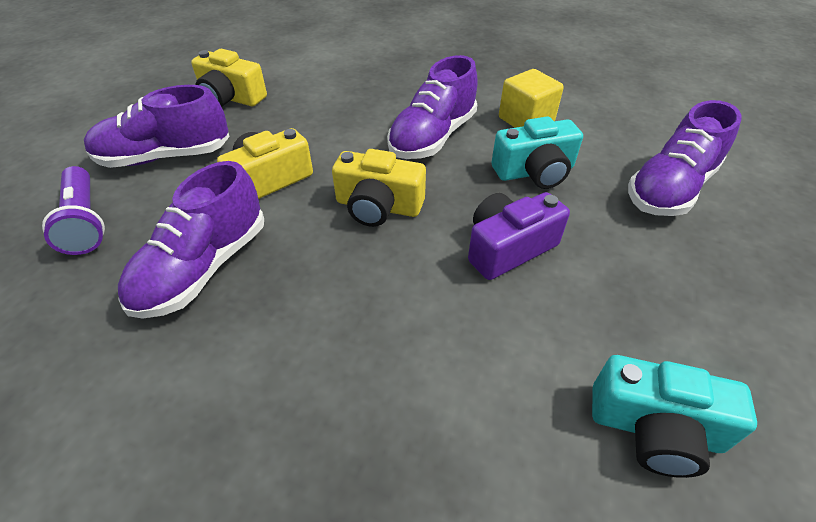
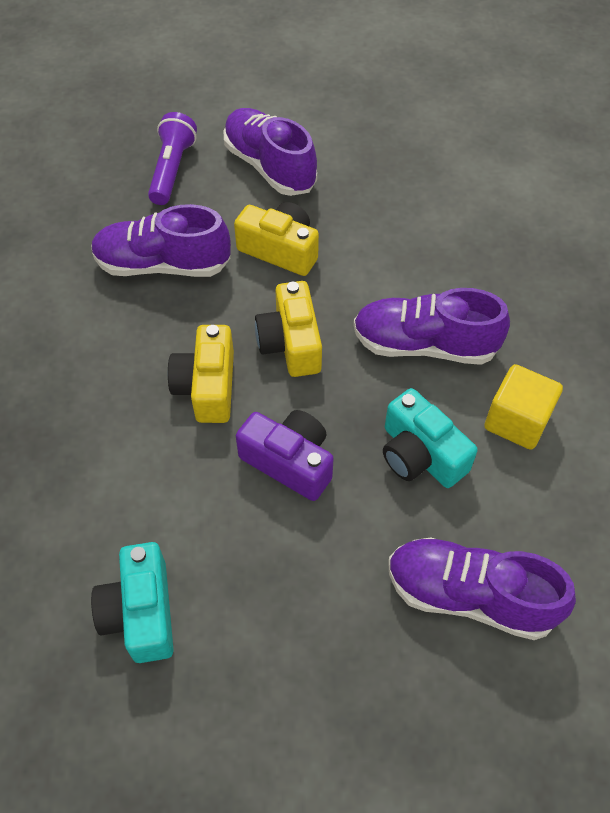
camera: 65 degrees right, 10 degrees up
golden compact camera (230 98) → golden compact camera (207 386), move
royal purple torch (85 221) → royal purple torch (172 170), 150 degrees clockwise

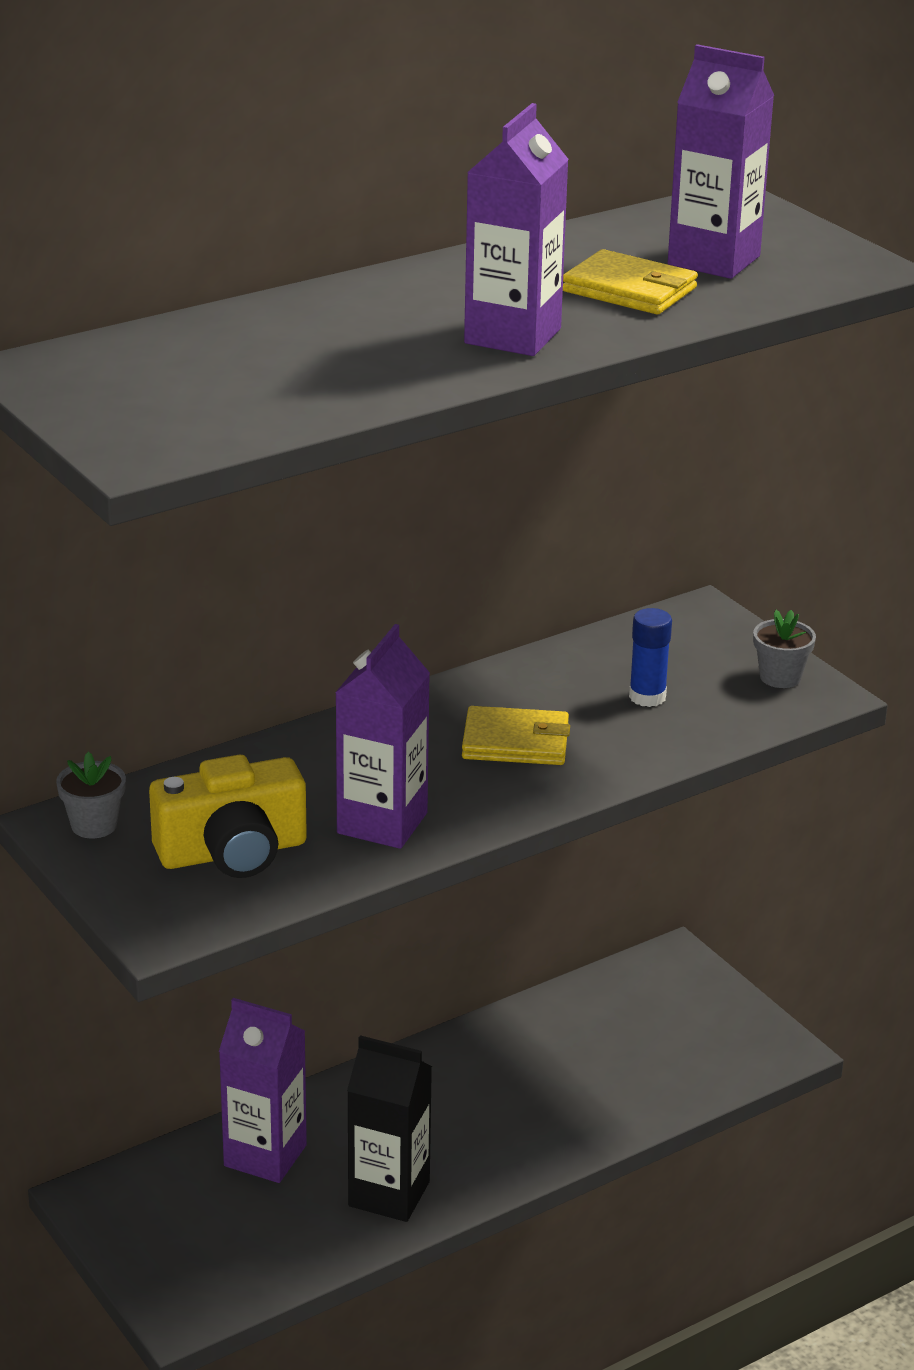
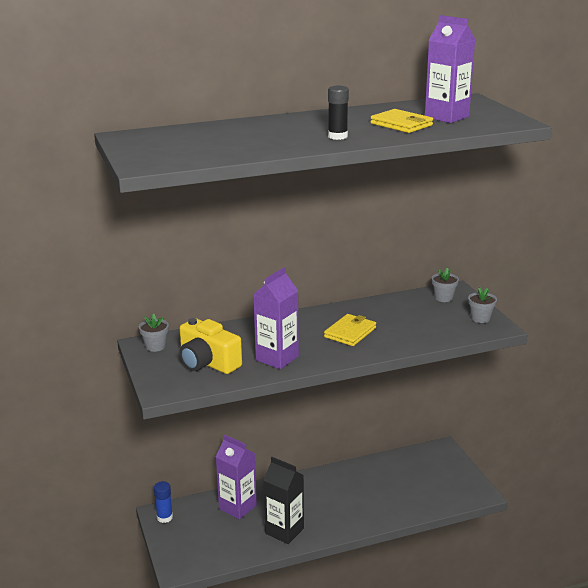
camera: 15 degrees right, 5 degrees down
- → ash-grey potted plant (443 298)
royal blue stick of glue (647 697) → royal blue stick of glue (164 517), move
royal purple milk carton (512 336) → black stick of glue (337 136)
golden compact camera (232 852) → golden compact camera (207 363), 45 degrees clockwise
golden wallet (516 742) → golden wallet (350 332), 75 degrees counterclockwise

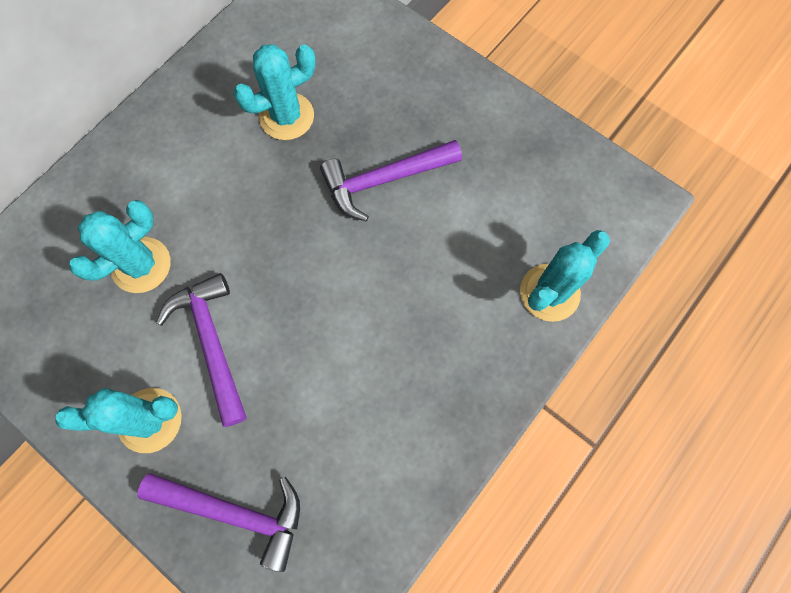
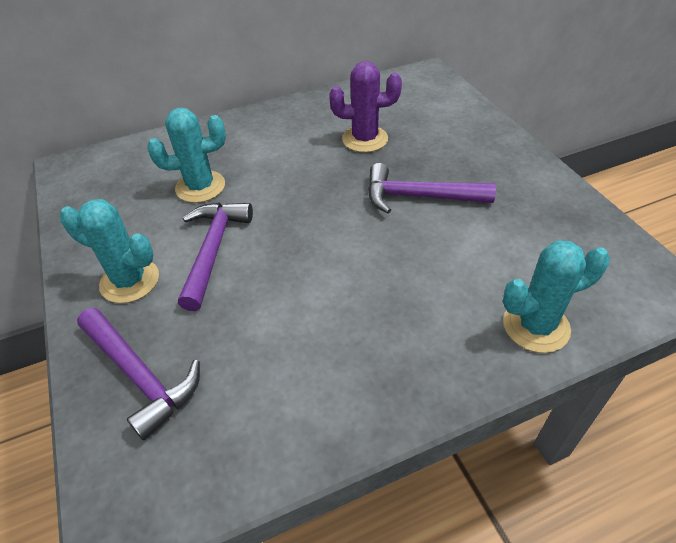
camera: 30 degrees right, 25 degrees down
aqua prickly plant (286 116) → royal purple prickly plant (365 139)

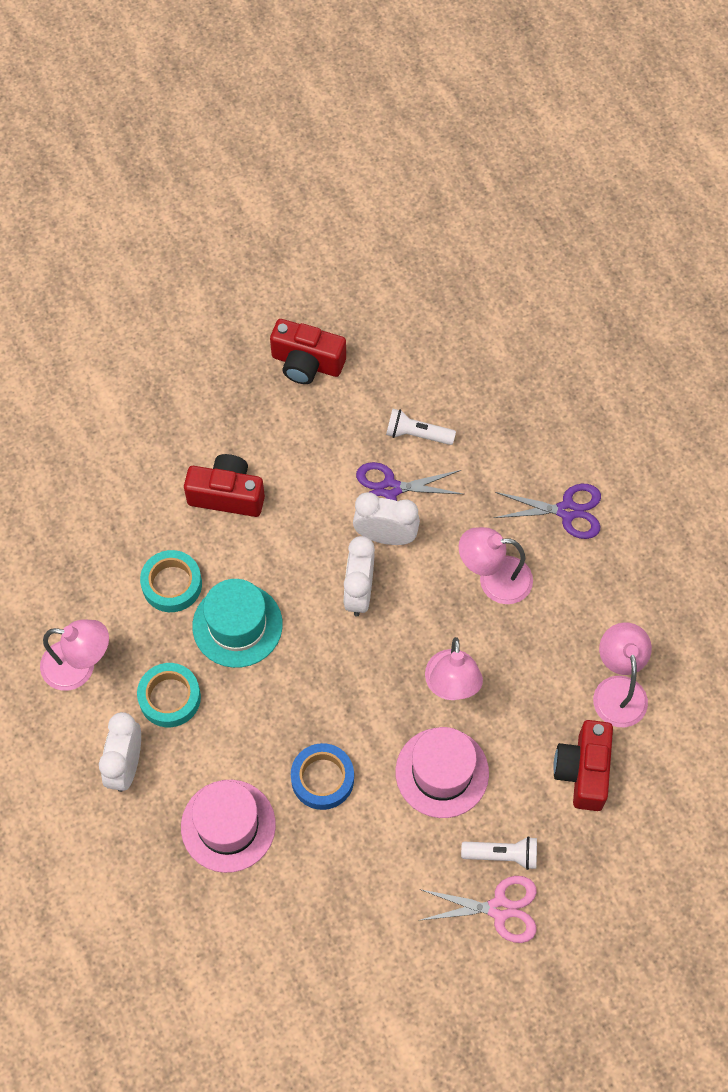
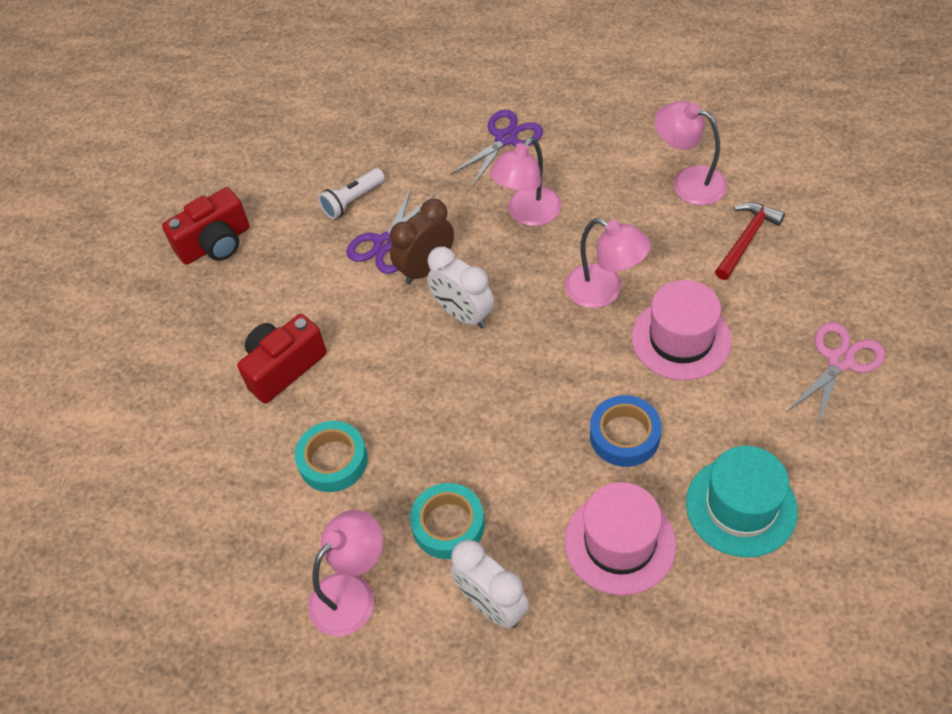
camera: 50 degrees left, 10 degrees down
white torch (502 855) → -
aqua hat (237 625) → aqua hat (741 506), move
red compact camera (583 771) → red claw hammer (746 239)
white alarm clock (385 536) → russet alarm clock (426 268)

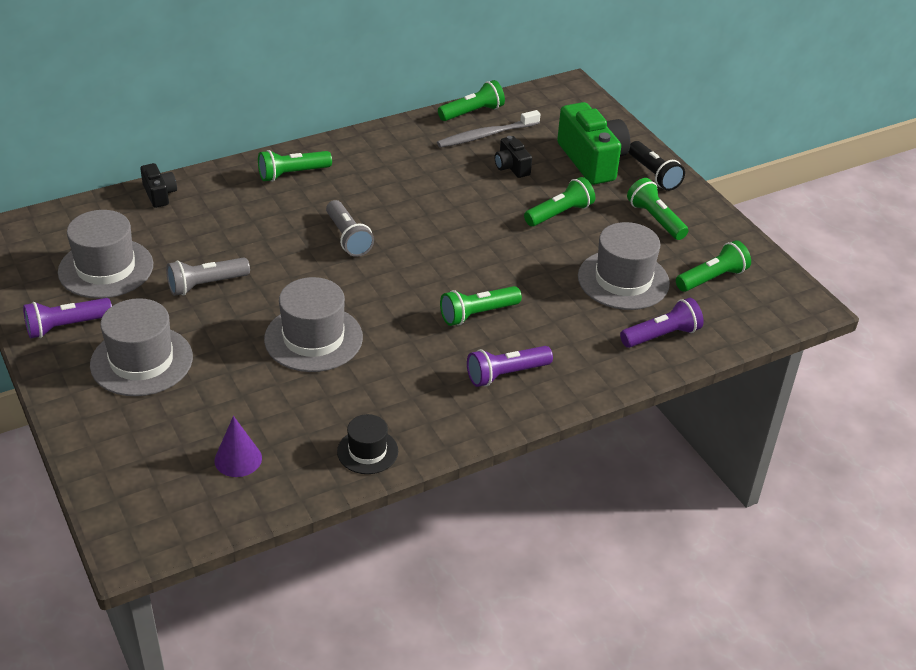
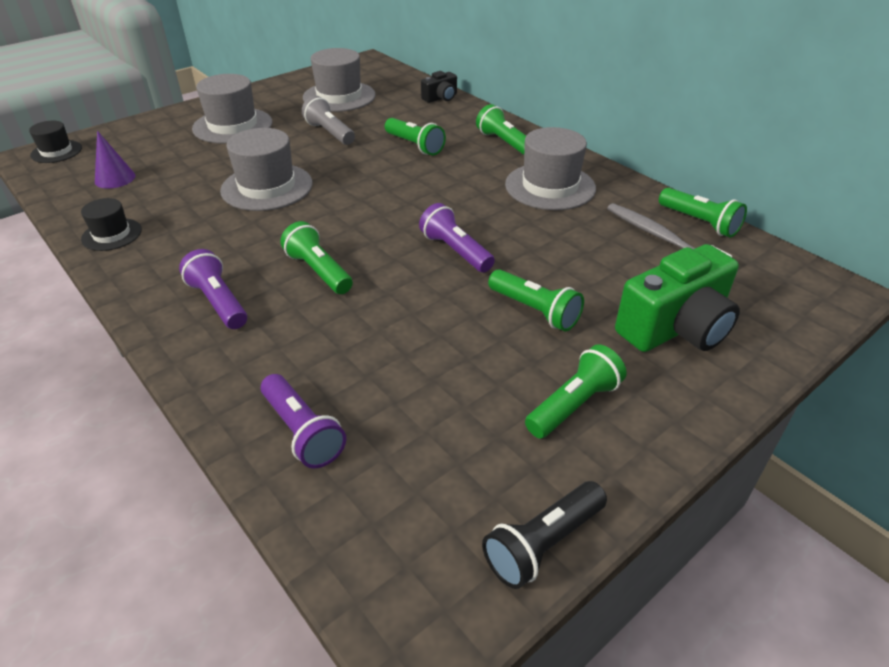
camera: 80 degrees right, 0 degrees up
ash-grey torch (348 238) → -
black compact camera (511 167) → -
- → black hat (56 151)
royal purple torch (66 326) → royal purple torch (455 251), move
ash-grey hat (623 280) → ash-grey hat (550 186), move
black torch (653 175) → black torch (543 544), move
leaf-green torch (712 278) → leaf-green torch (415 145), move

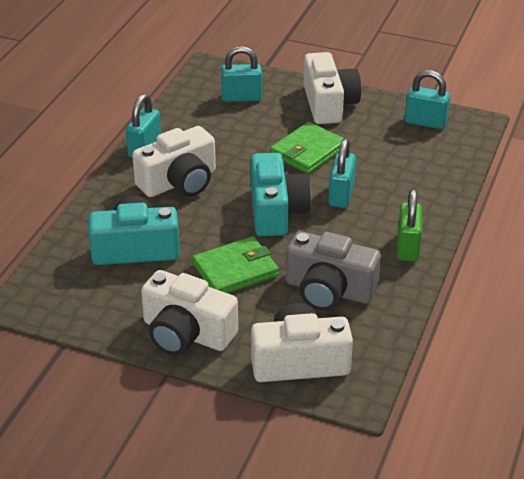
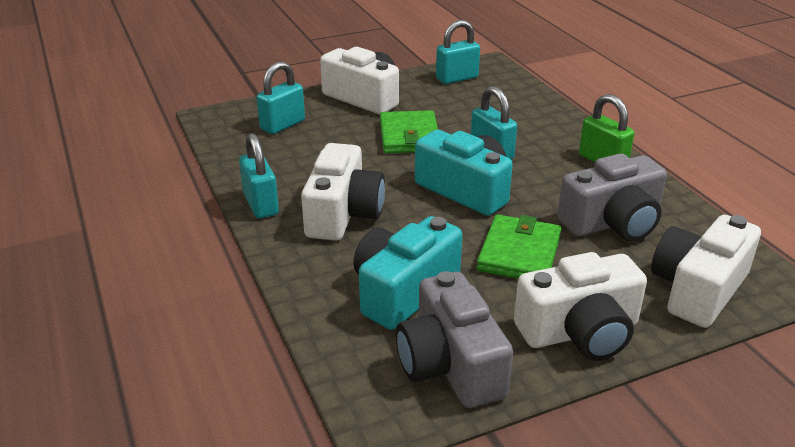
camera: 45 degrees left, 5 degrees down
- → ash-grey compact camera (450 365)

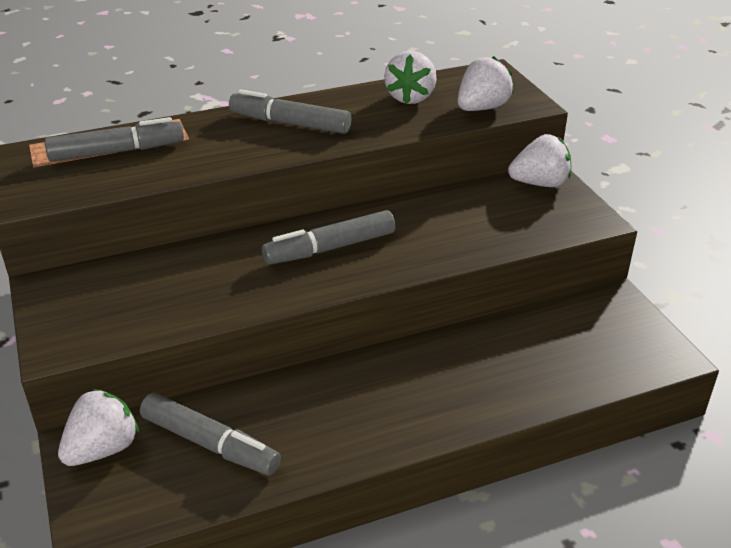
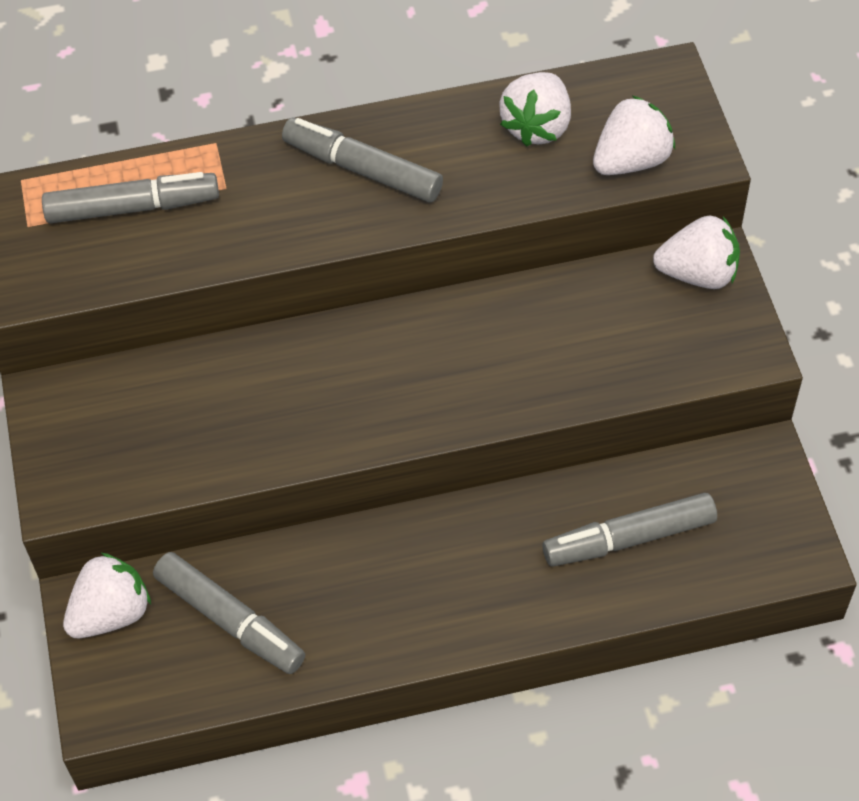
camera: 10 degrees right, 20 degrees up
ash-grey marker (330 248) → ash-grey marker (629 538), move

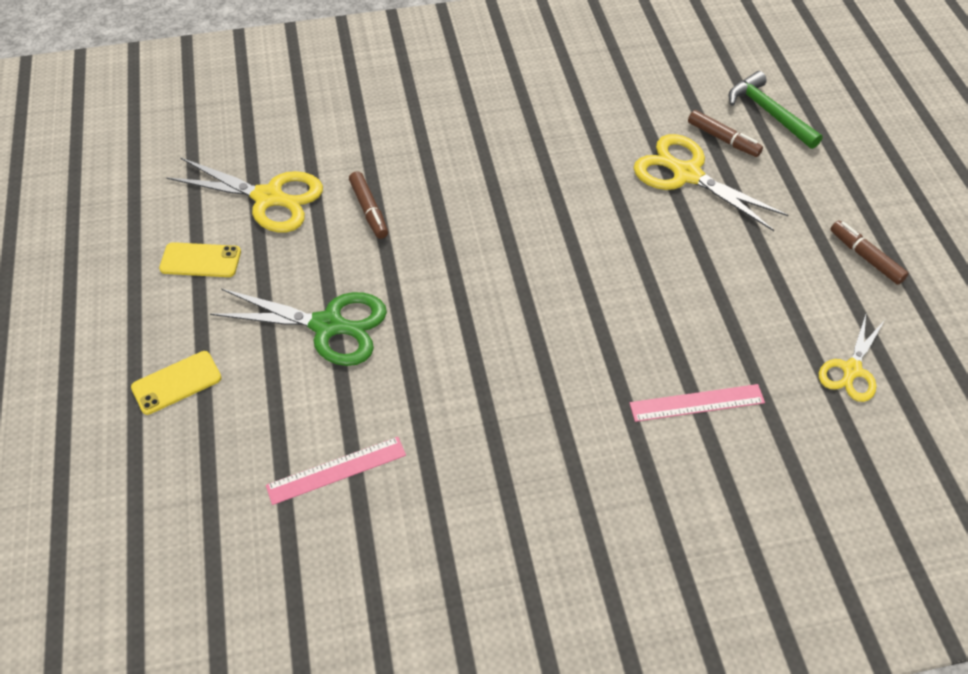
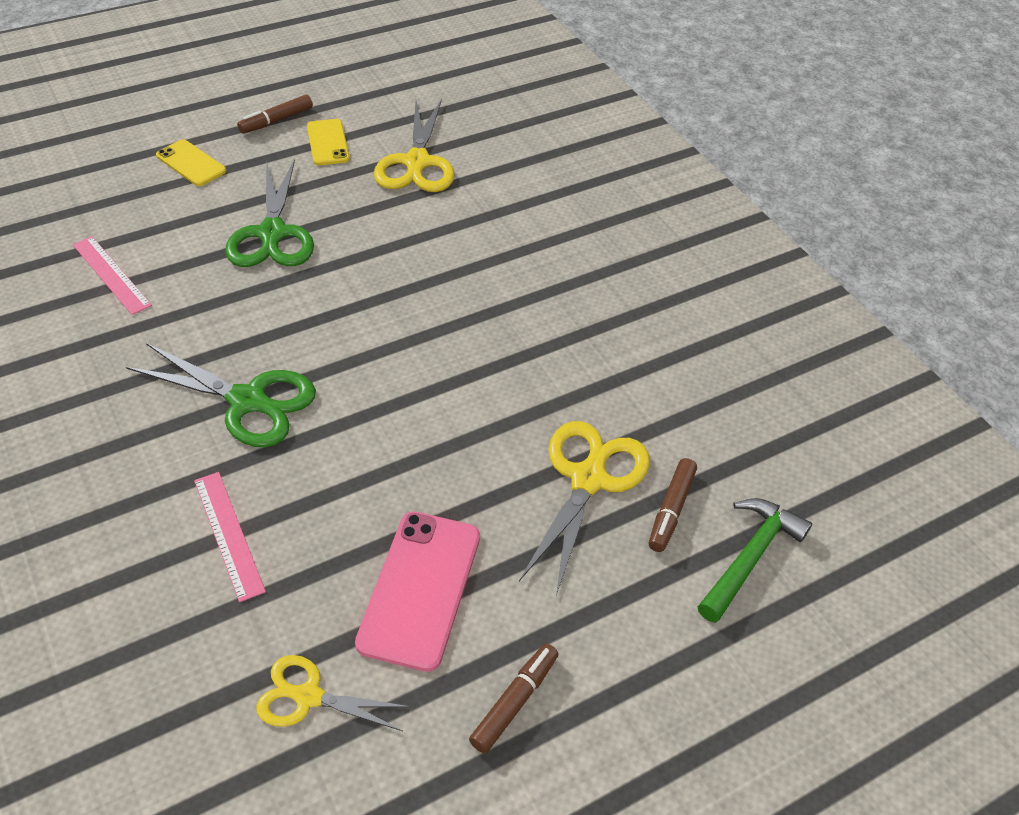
camera: 70 degrees right, 5 degrees down
- → leaf-green shears (247 401)
- → rosy phone (420 589)
russet marker (369 210) → russet marker (276 121), move

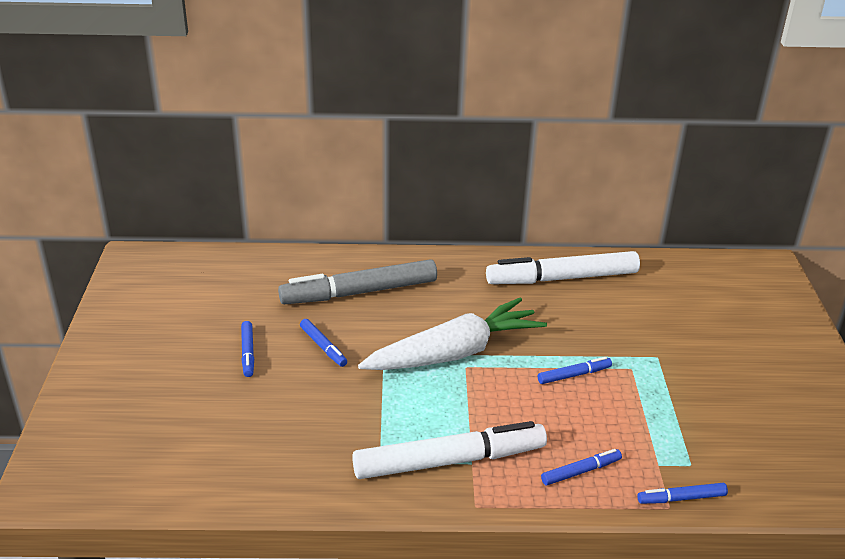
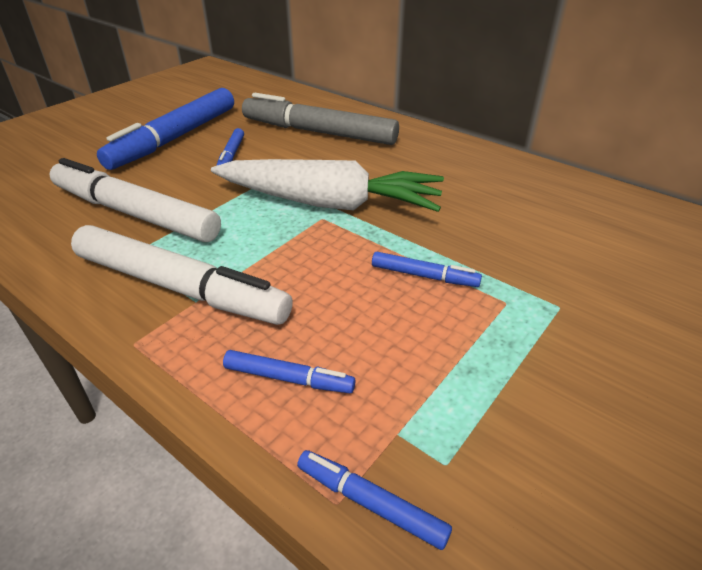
camera: 40 degrees right, 5 degrees up
white marker (562 278) → white marker (134 213), move
royal blue marker (248 353) → royal blue marker (175 138), x2.22

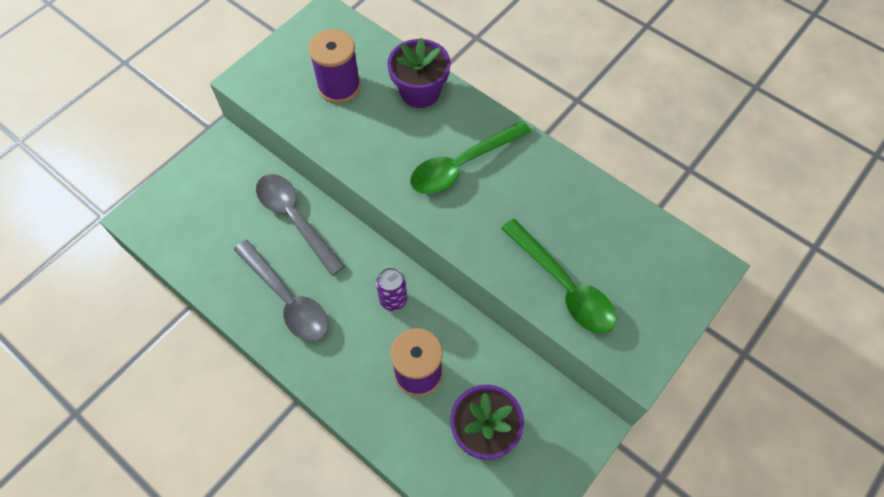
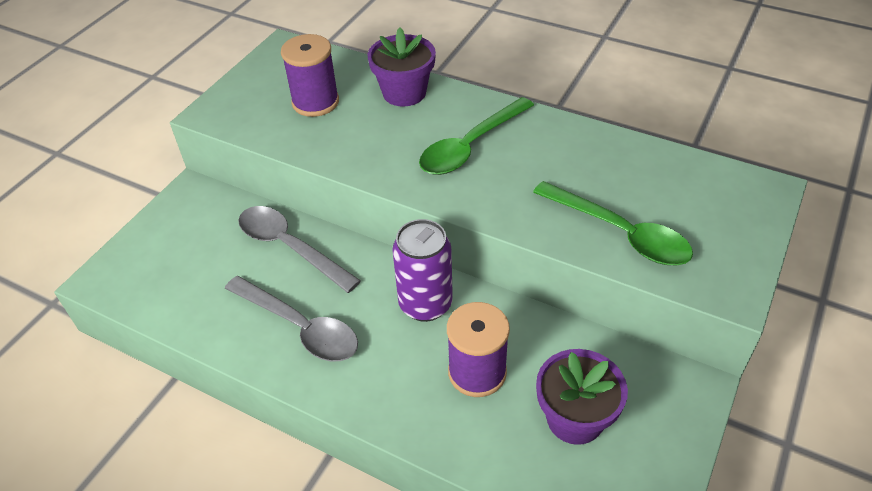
camera: 10 degrees left, 15 degrees down
royal purple soda can (393 300) → royal purple soda can (425 304), x1.63

